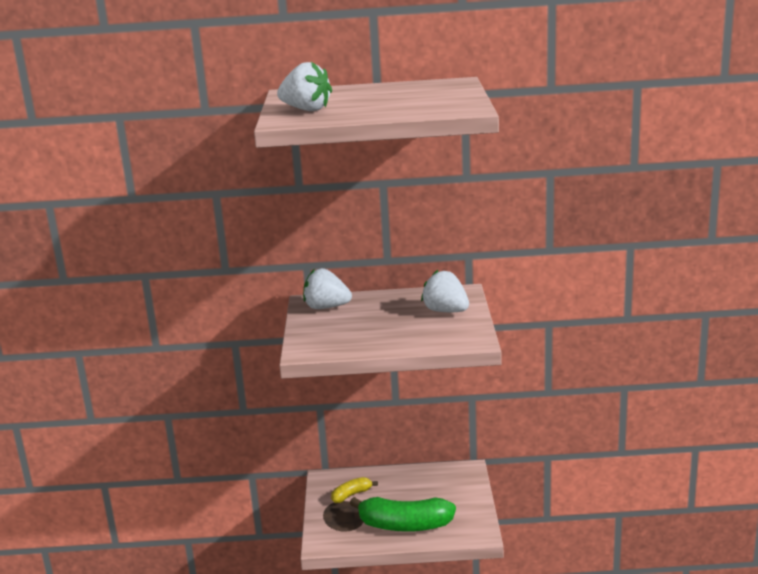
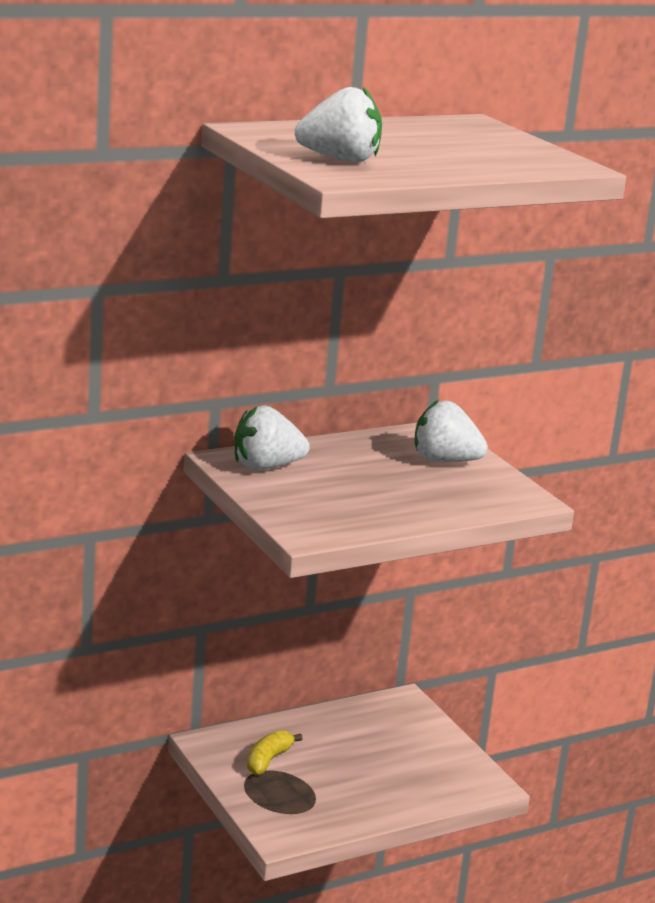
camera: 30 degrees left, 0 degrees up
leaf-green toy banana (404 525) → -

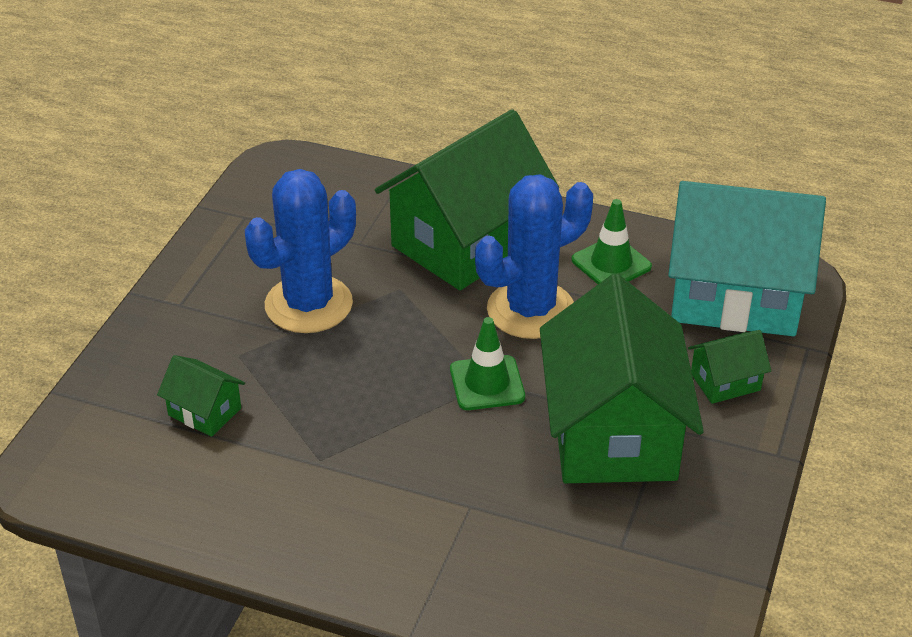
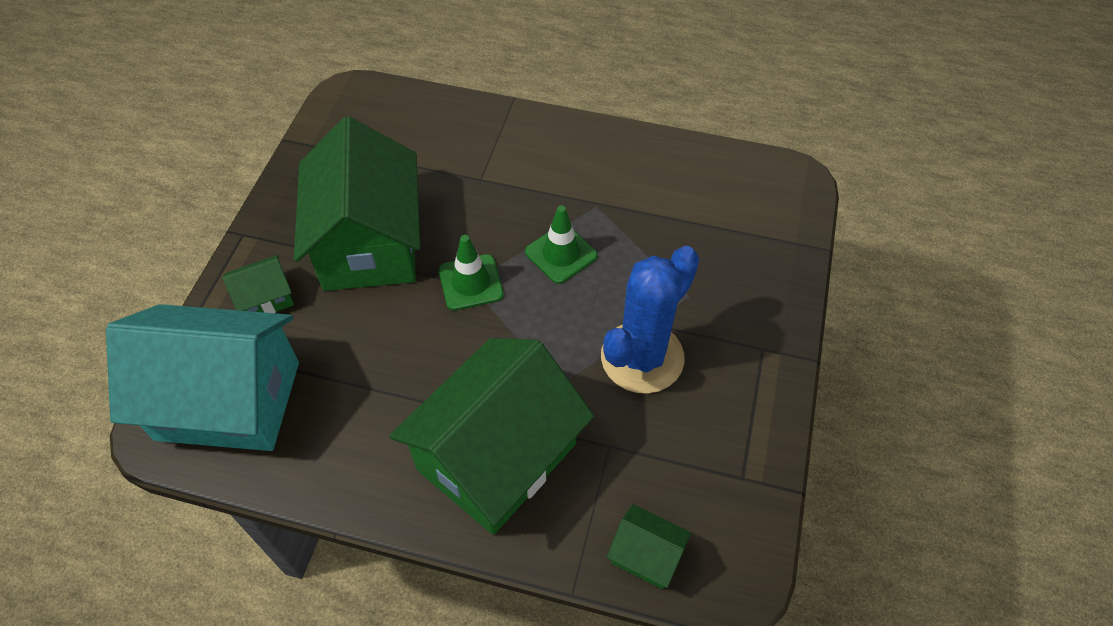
camera: 175 degrees right, 15 degrees up
royal blue prickly plant (530 310) → -
leaf-green toy house (204 411) → leaf-green toy house (646 555), move
leaf-green traffic cone (611 263) → leaf-green traffic cone (561 254), move

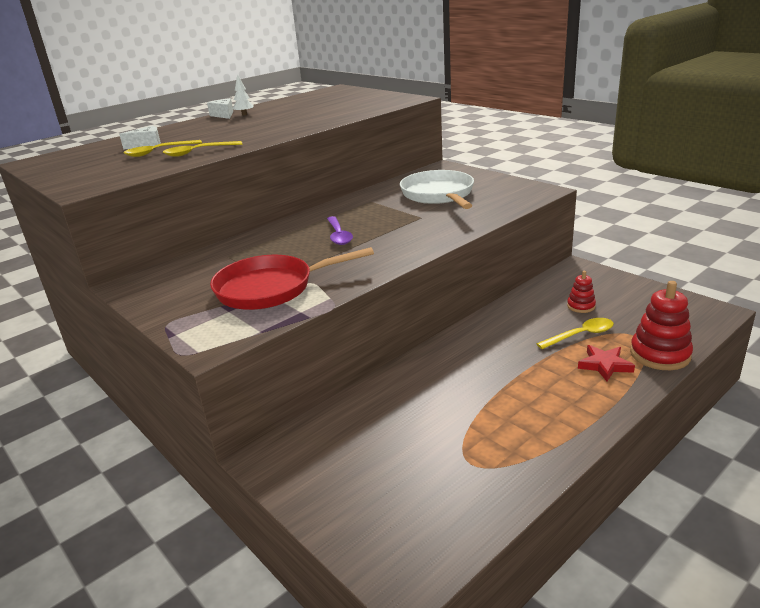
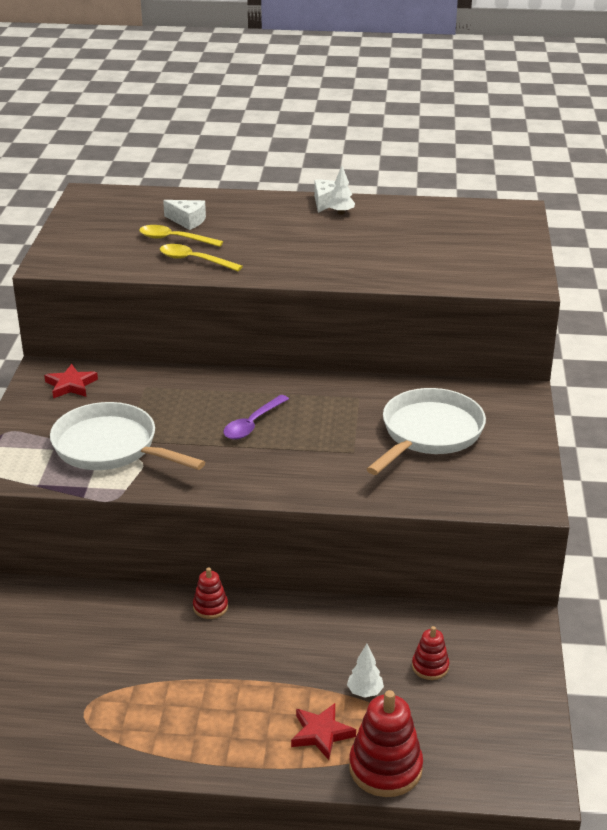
camera: 45 degrees right, 5 degrees up
- → red five-pointed star (71 385)
- → red stacking toy (210 607)
golden spoon (580 335) → white fir tree (365 692)
red frying pan (271 288) → white frying pan (110 447)

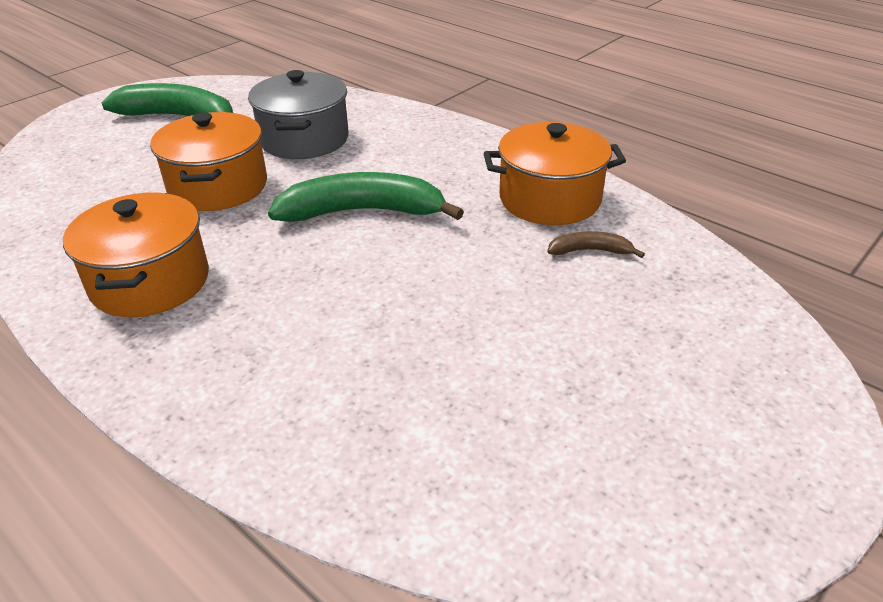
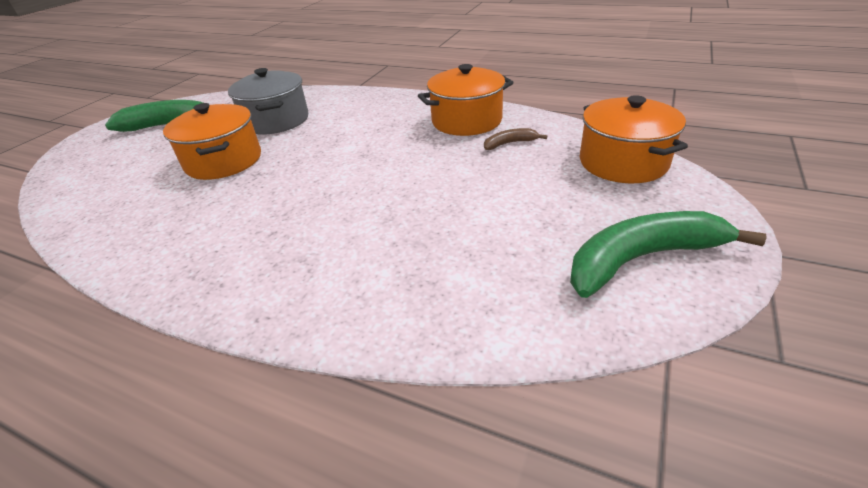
camera: 15 degrees left, 0 degrees up
orange stockpot (150 282) → orange stockpot (623 162), move
leaf-green toy banana (363 212) → leaf-green toy banana (642 259), move

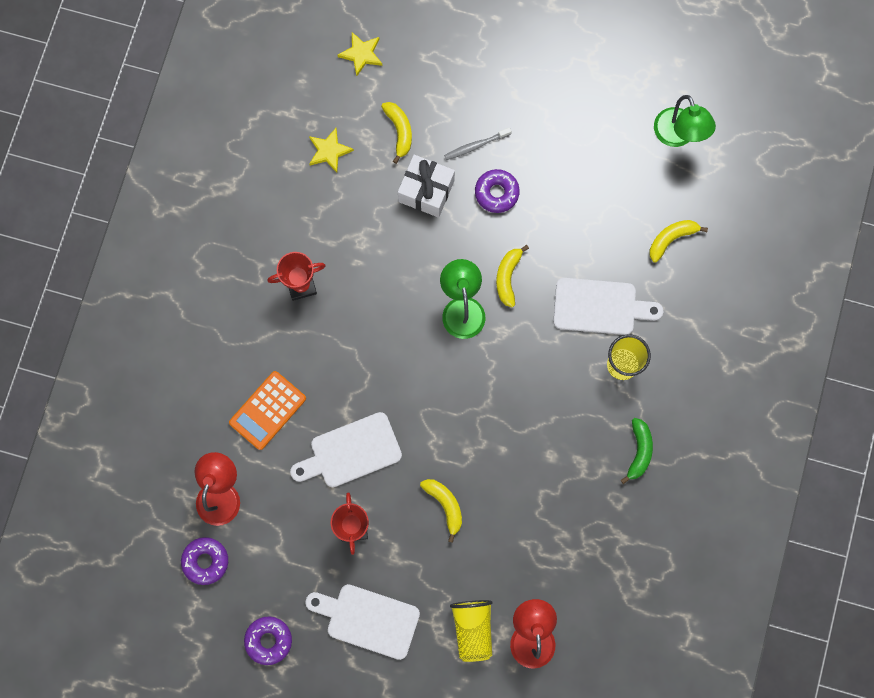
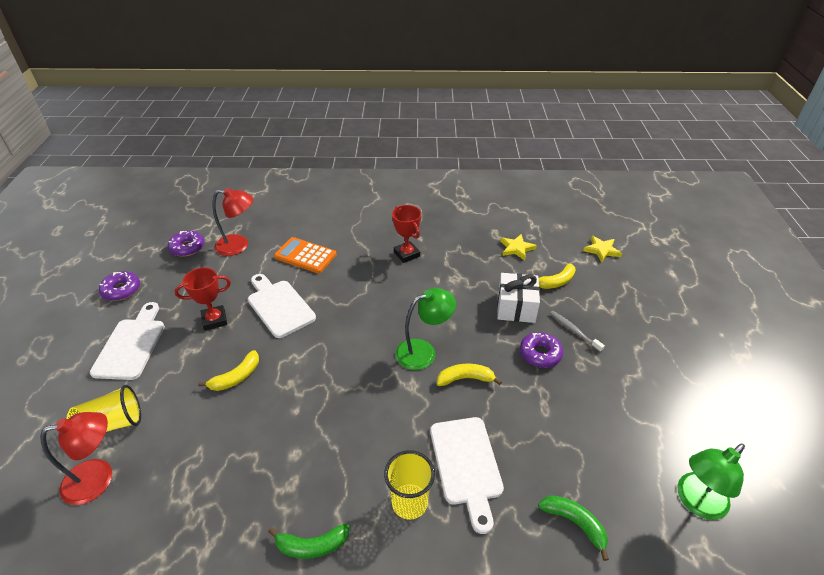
camera: 75 degrees right, 35 degrees down
golden toy banana (671 239) → leaf-green toy banana (574 523)

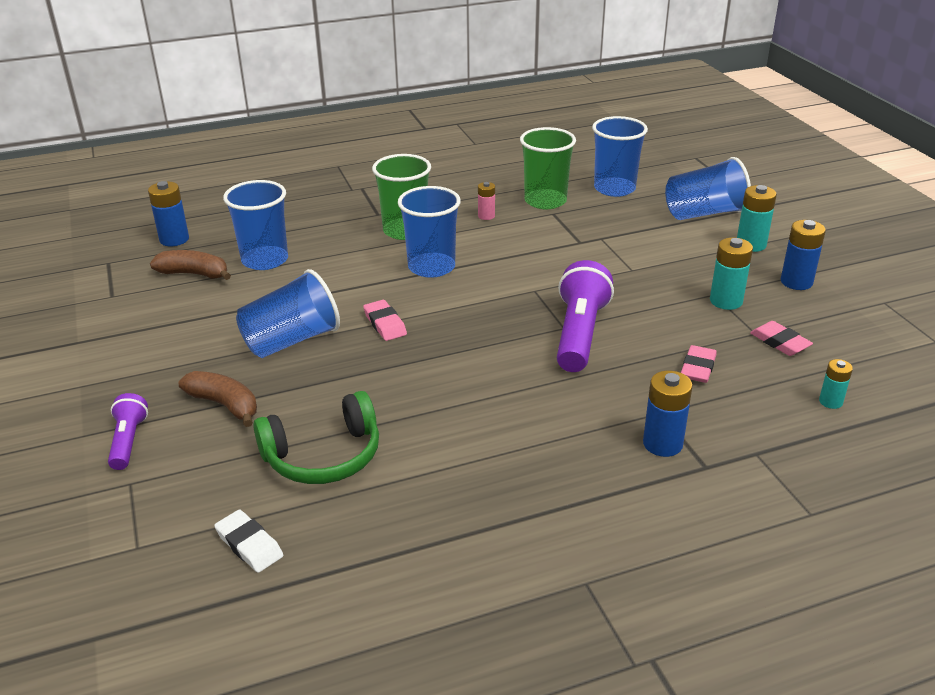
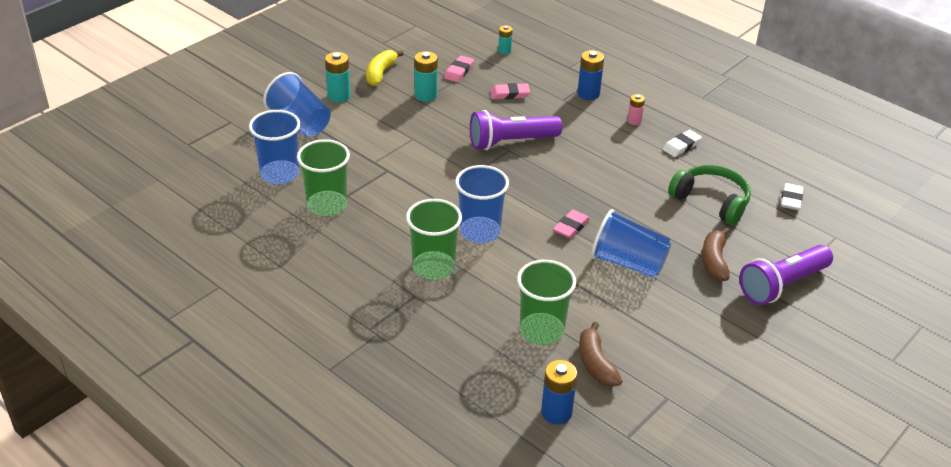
camera: 120 degrees left, 5 degrees up
- → white gum eraser (681 146)
rosy AA battery (486 216) → rosy AA battery (634 121), move
royal blue AA battery (796 282) → golden toy banana (380 73)
royal blue cup (265 260) → leaf-green cup (541 330)
royal purple torch (128 441) → royal purple torch (782 285), x1.79

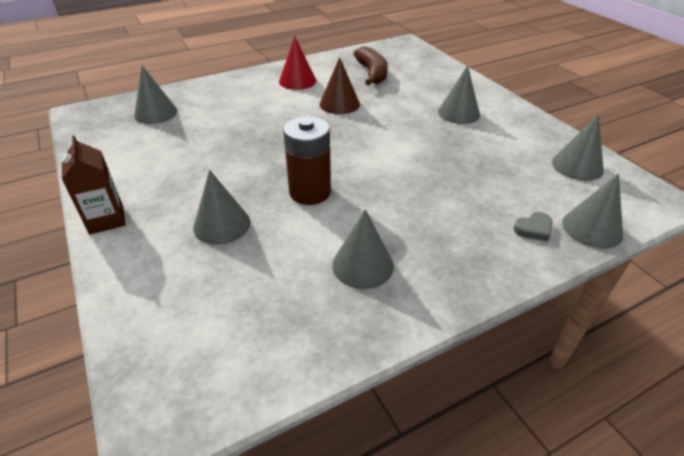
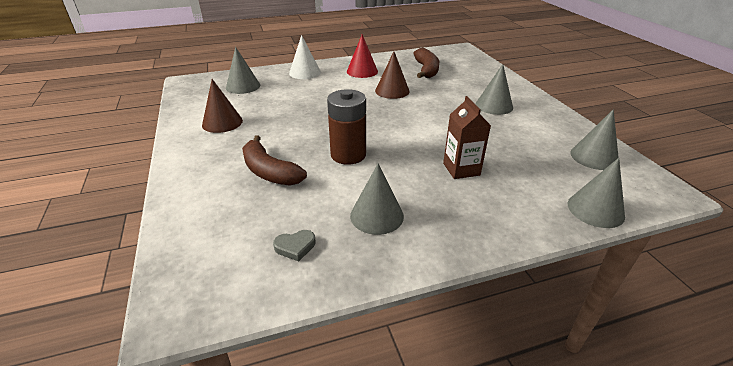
camera: 10 degrees right, 5 degrees down
- → russet cone (222 122)
- → white cone (305 72)
russet milk carton (106 220) → russet milk carton (461 169), move
ash-grey love heart (534 229) → ash-grey love heart (295 247), move
ash-grey cone (222 224) → russet toy banana (269 172)

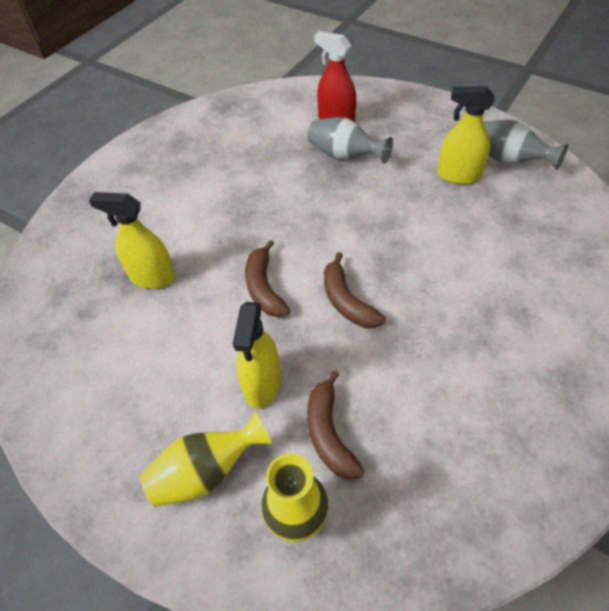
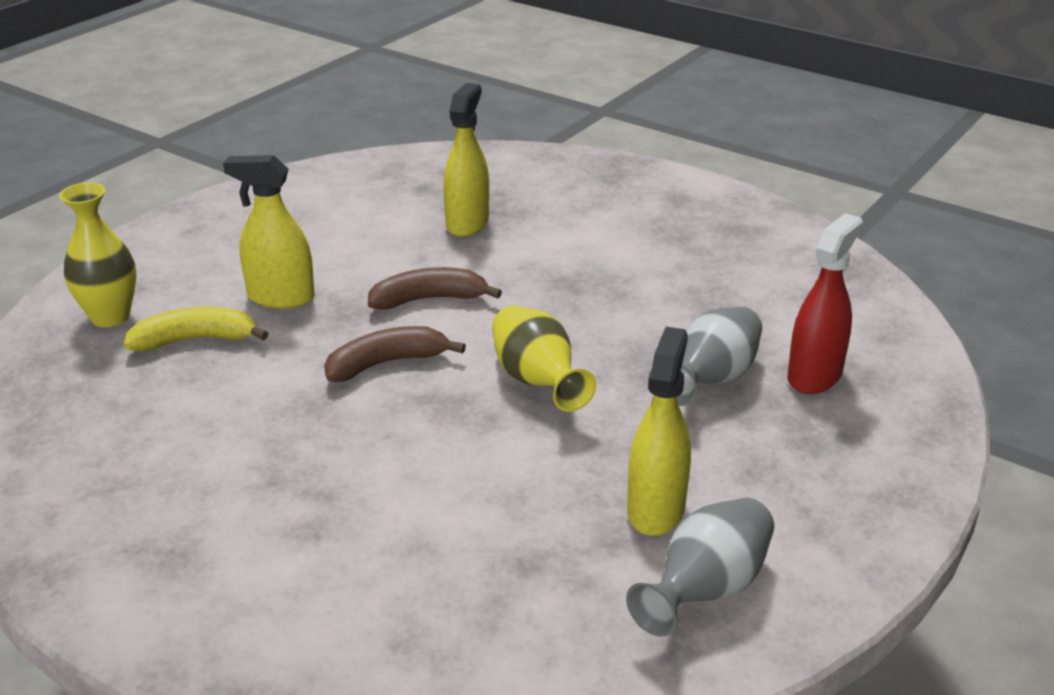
camera: 90 degrees right, 20 degrees down
golden tall vase (206 472) → golden tall vase (537 382), move
russet toy banana (329 433) → golden toy banana (195 340)

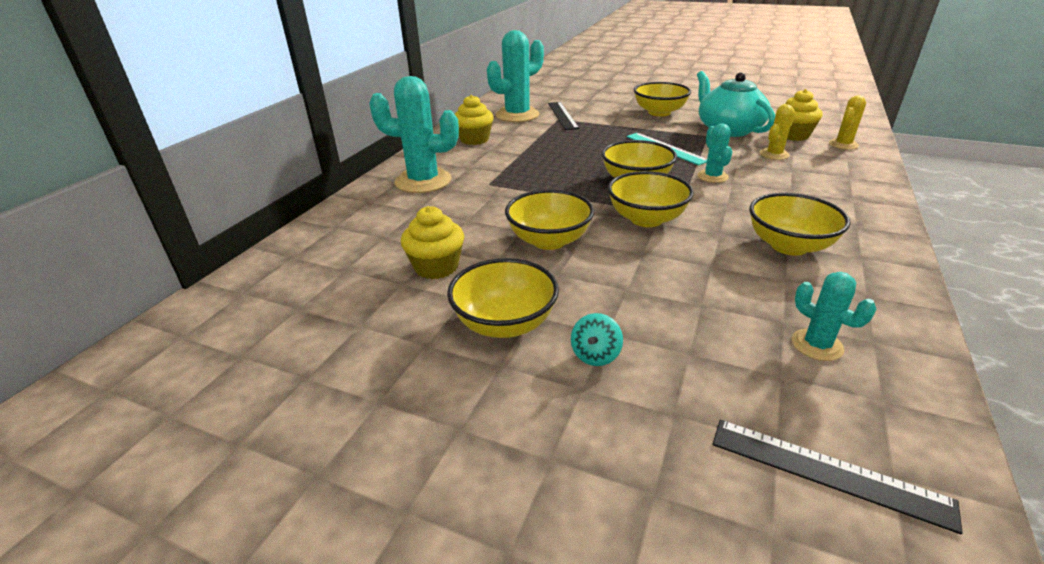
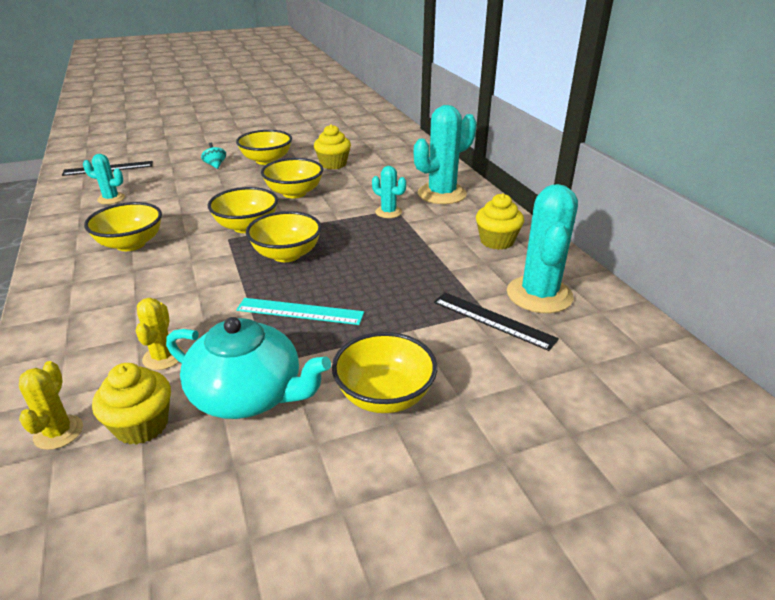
camera: 135 degrees right, 0 degrees up
aqua prickly plant (712 176) → aqua prickly plant (388 212), move

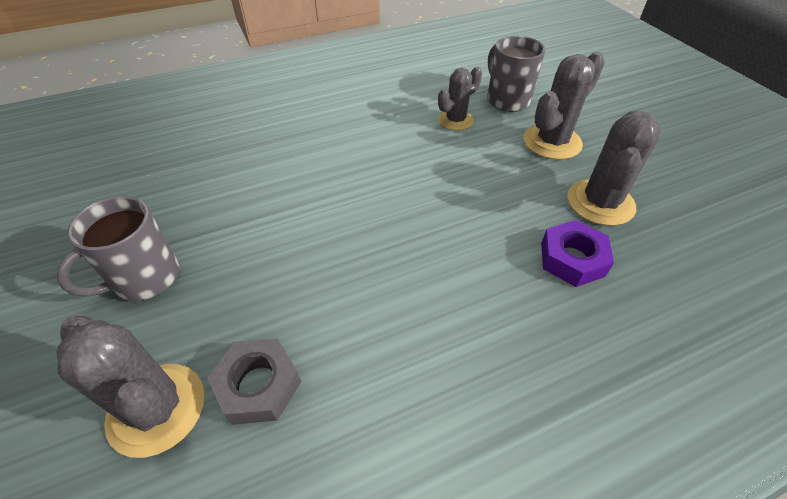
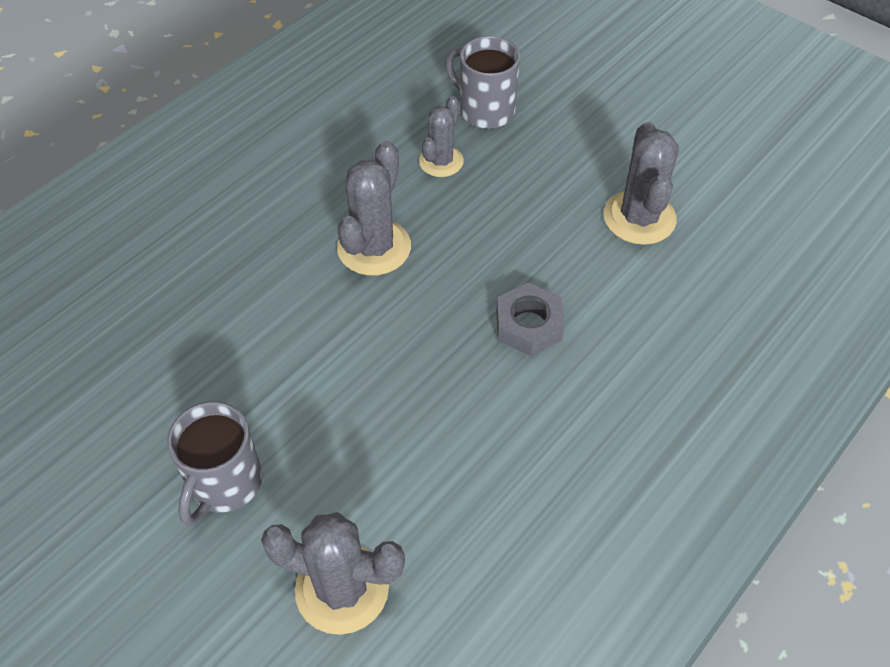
camera: 25 degrees left, 5 degrees up
royal purple hex nut (572 259) → -
ash-grey hex nut (258 385) → ash-grey hex nut (528 325), move
ash-grey prickly plant (552 142) → ash-grey prickly plant (374 247), move

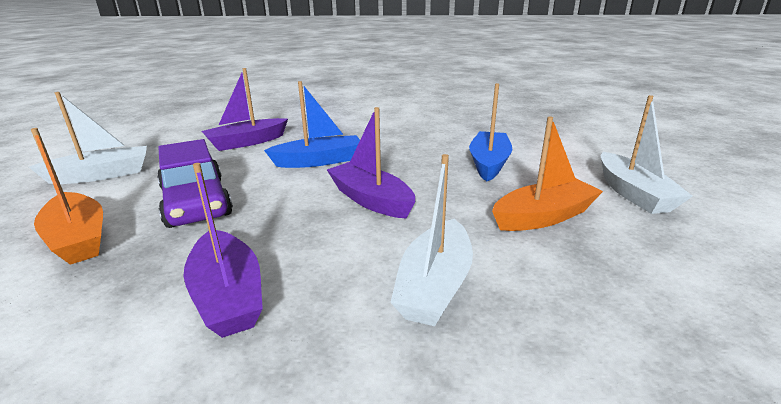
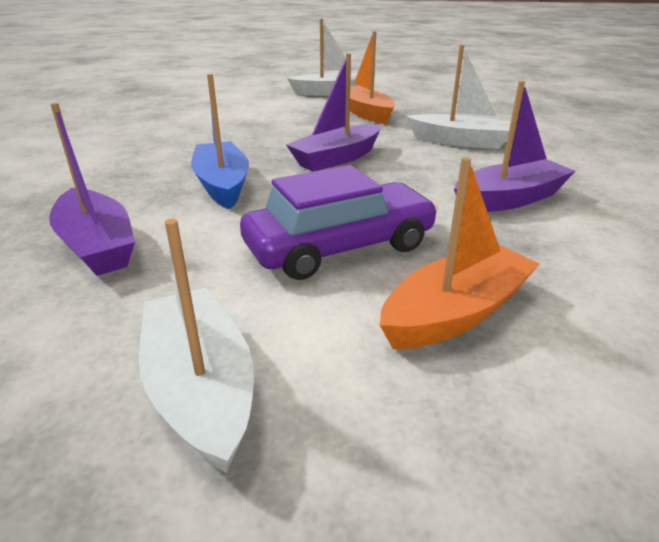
camera: 90 degrees left, 5 degrees up
royal blue sailboat (489 163) → -

